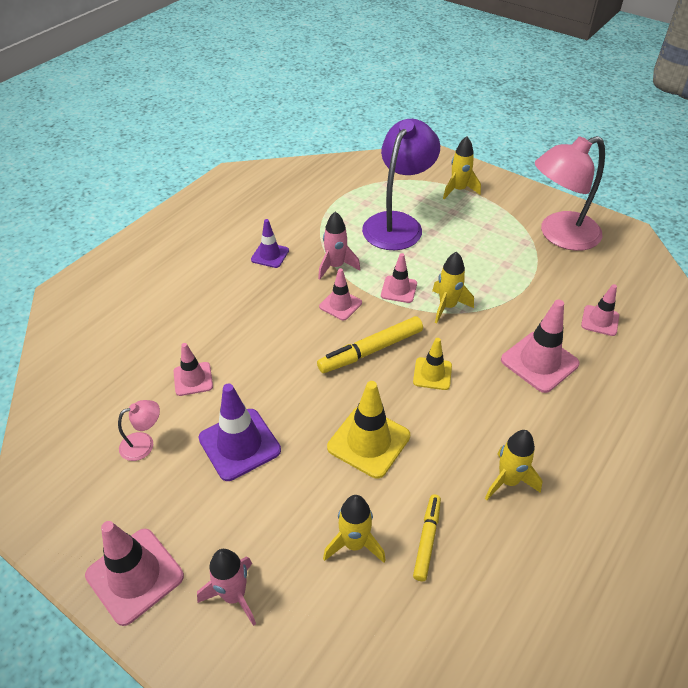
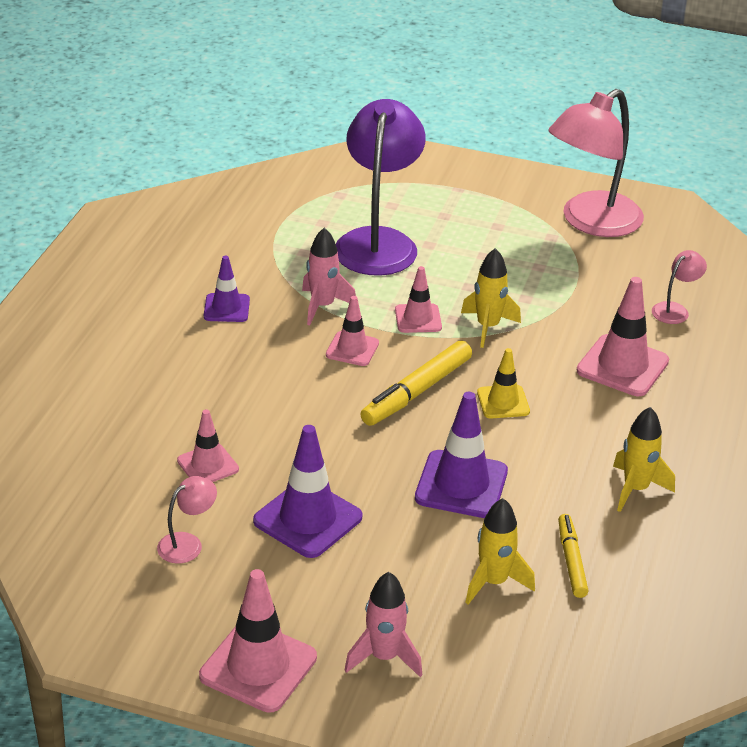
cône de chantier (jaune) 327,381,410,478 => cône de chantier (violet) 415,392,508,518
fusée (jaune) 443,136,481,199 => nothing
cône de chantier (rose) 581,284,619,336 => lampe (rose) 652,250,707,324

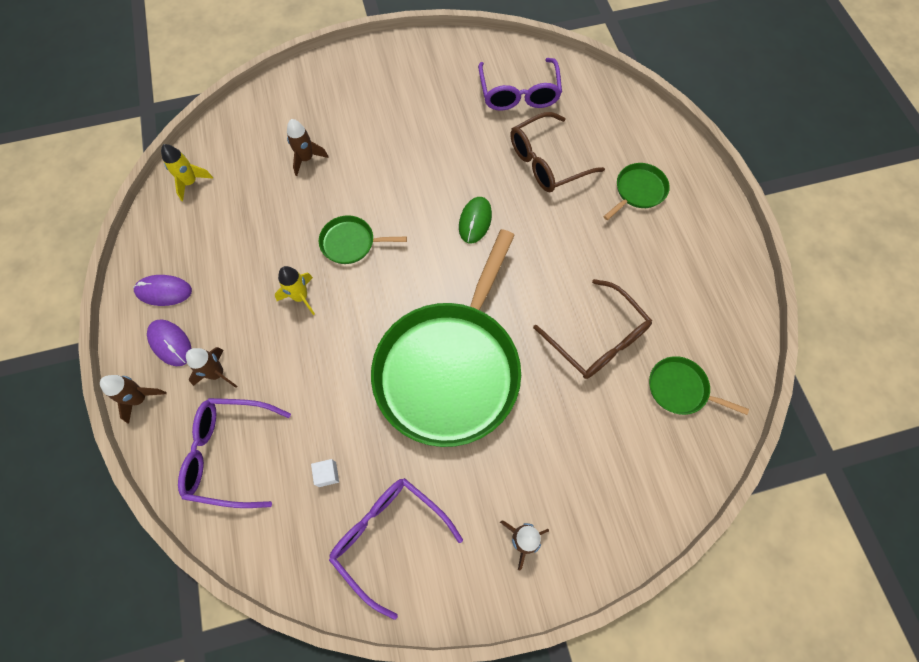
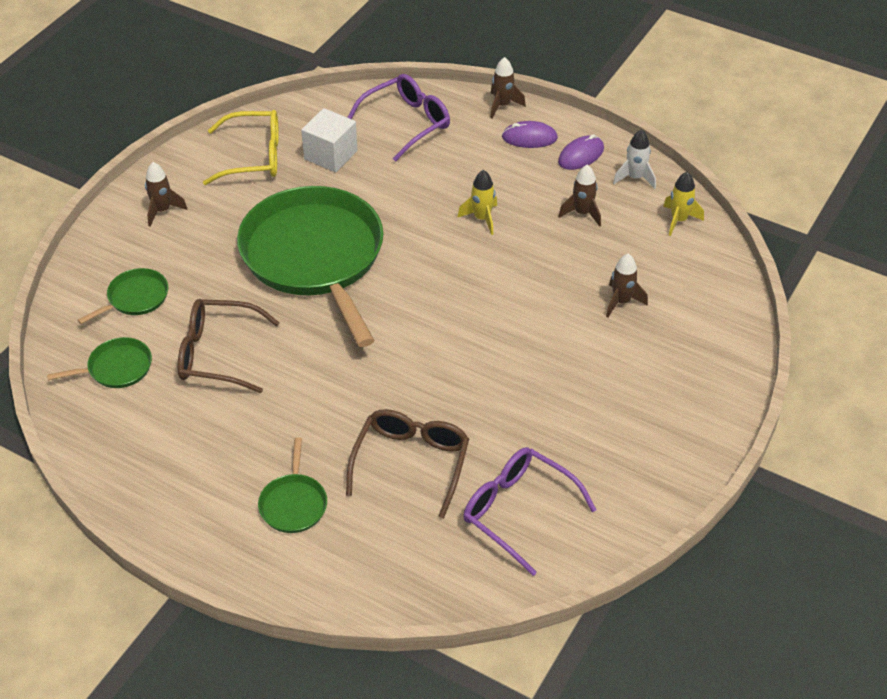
fusée (marron) 186,347,238,388 => fusée (marron) 558,165,601,227, move
cube (blanc) 311,459,339,487 => cube (blanc) 301,108,357,172, x2.14
poêle (vert) 319,215,407,264 => poêle (vert) 78,268,168,324, move
lunettes (violet) 329,478,463,620 => lunettes (jaune) 203,110,279,185
souris (vert) 459,197,492,244 => nothing
nothing => fusée (blanc) 613,129,656,189

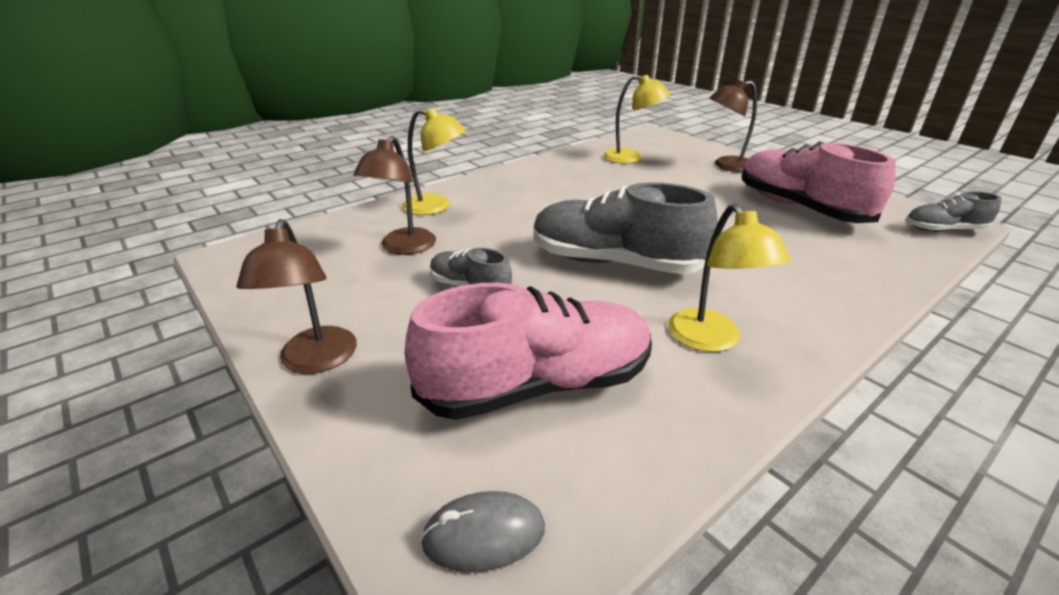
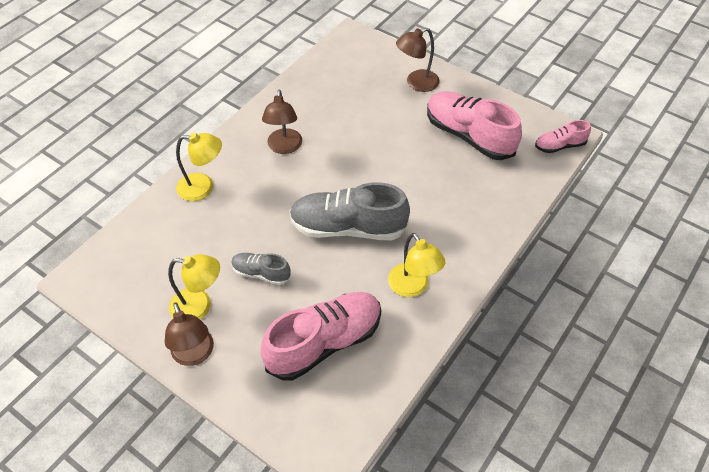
lampe (marron) 353,136,436,255 => lampe (marron) 262,90,302,154, move
souris (gris) 420,491,545,572 => nothing
lampe (jaune) 603,74,670,164 => lampe (jaune) 168,254,220,320, move
chaussure (gris) 905,191,1002,232 => chaussure (rose) 535,120,591,153

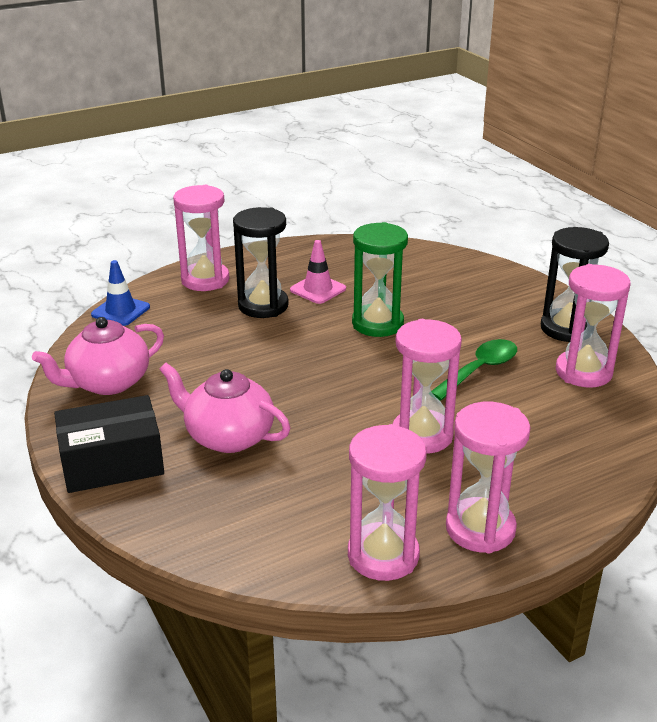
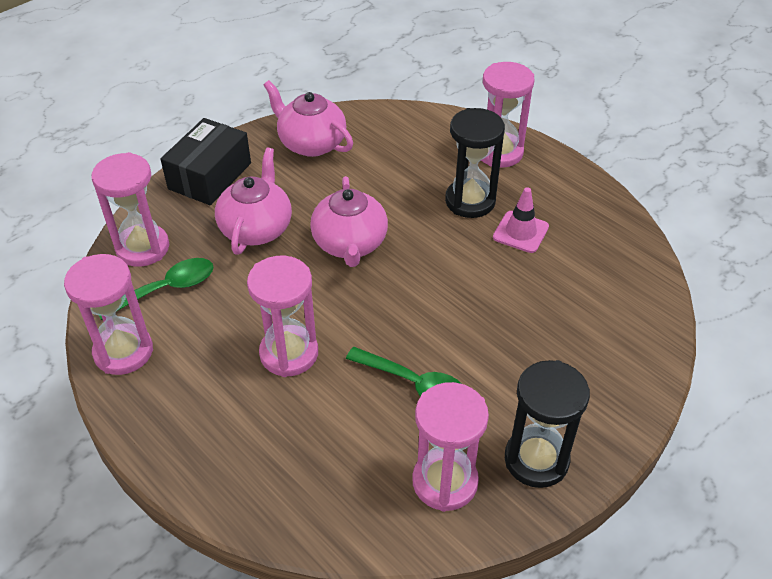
boîte (noir) 54,395,164,493 => boîte (noir) 160,118,251,205, 60 degrees clockwise
cône de chantier (bleu) 91,260,150,326 => nothing
sablier (vert) 352,222,408,337 => nothing
sablier (rose) 446,402,531,554 => sablier (rose) 91,152,169,267, move
nothing => cuillère (vert) 99,258,213,320
nothing => théière (rose) 310,176,388,267

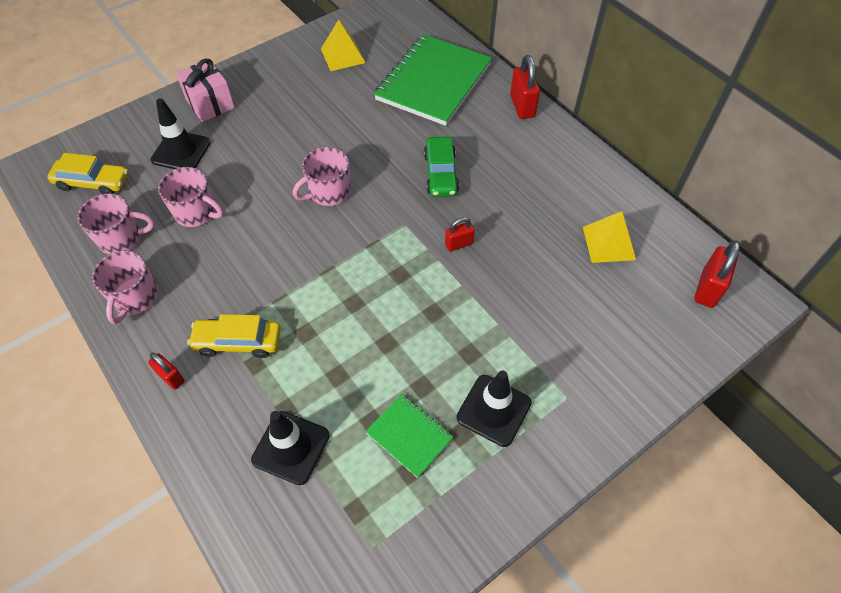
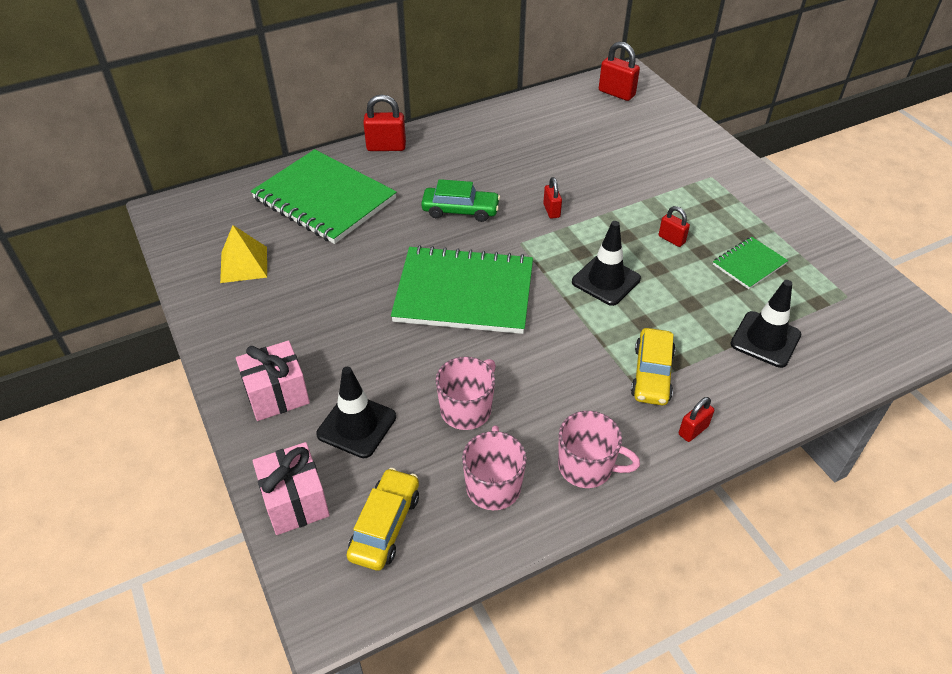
tasse (rose) 293,147,350,206 => carnet (vert) 391,245,533,334
cône de chantier (noir) 457,370,532,447 => cône de chantier (noir) 572,221,641,306, move
pyramide (jaune) 583,211,636,263 => nothing
nothing => cadeau (rose) 253,442,330,535
nothing => cadenas (rouge) 659,206,690,247

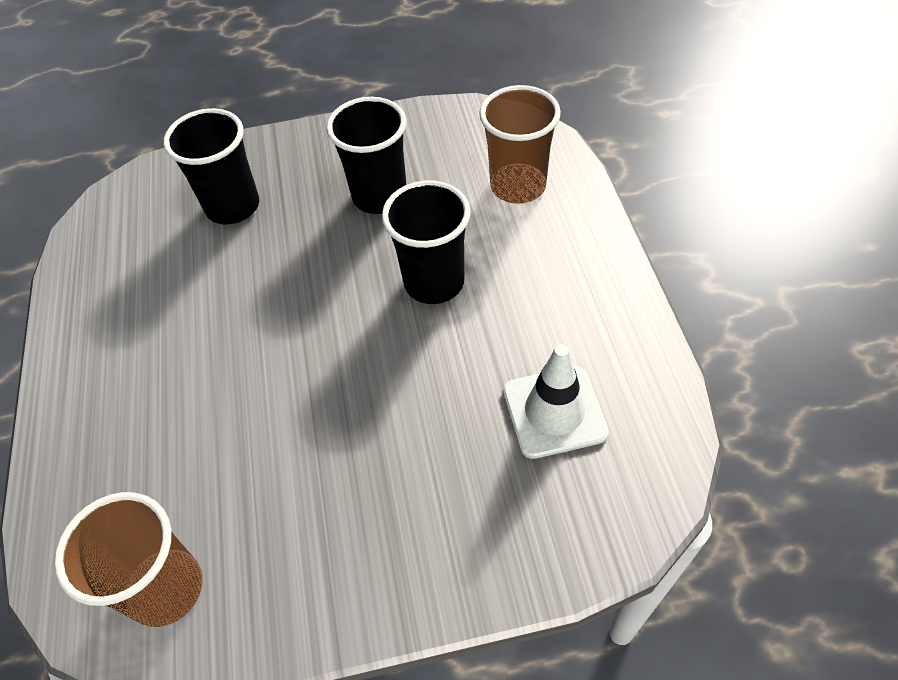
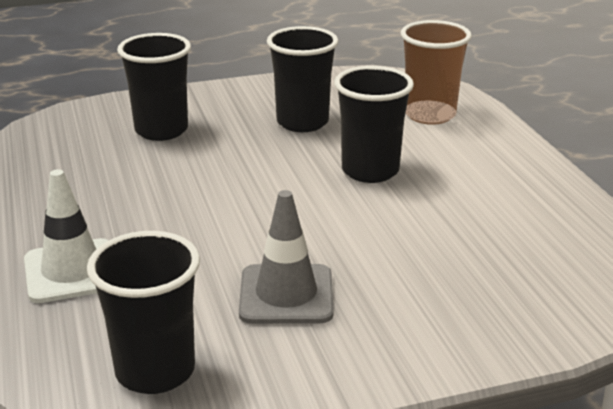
gobelet (marron) 54,492,202,627 => gobelet (noir) 87,231,200,394
cône de chantier (blanc) 503,344,609,459 => cône de chantier (blanc) 24,169,109,303, move
nothing => cône de chantier (gris) 239,190,334,324

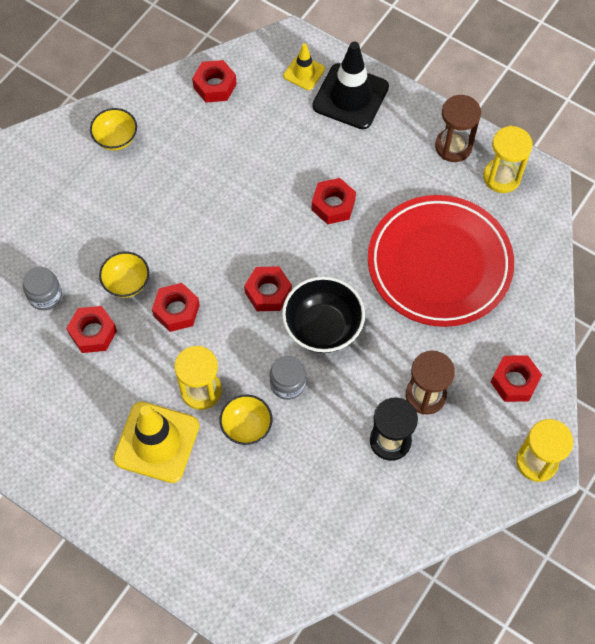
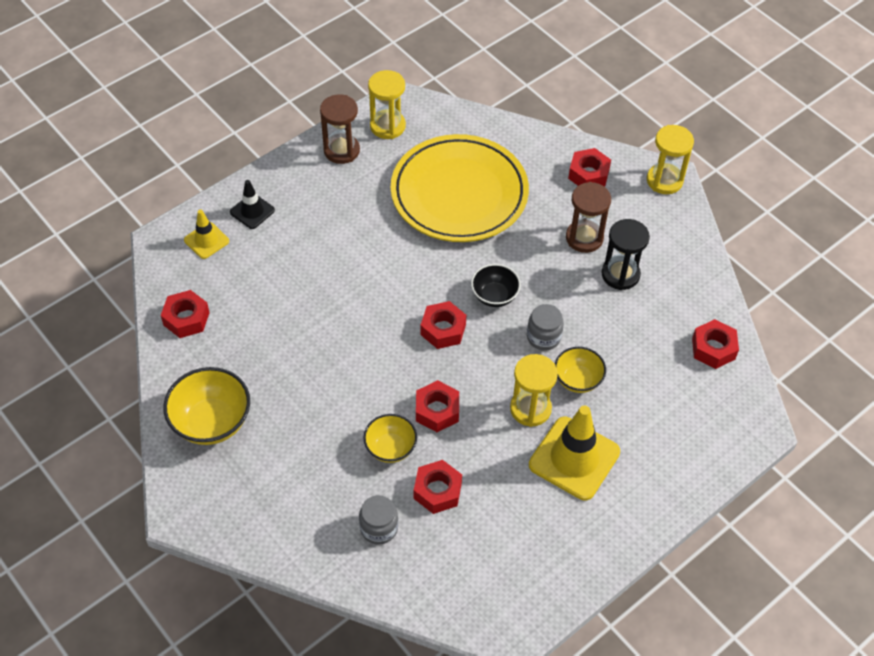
bol (jaune) 90,108,137,151 => bol (jaune) 163,367,250,445, x1.61
bol (noir) 282,276,365,353 => bol (noir) 471,264,521,307, x0.62
cône de chantier (noir) 312,42,389,129 => cône de chantier (noir) 230,180,275,229, x0.54
écrou (rouge) 312,178,356,225 => écrou (rouge) 692,319,739,369, move
assiette (rouge) 368,195,514,327 => assiette (jaune) 391,134,529,242

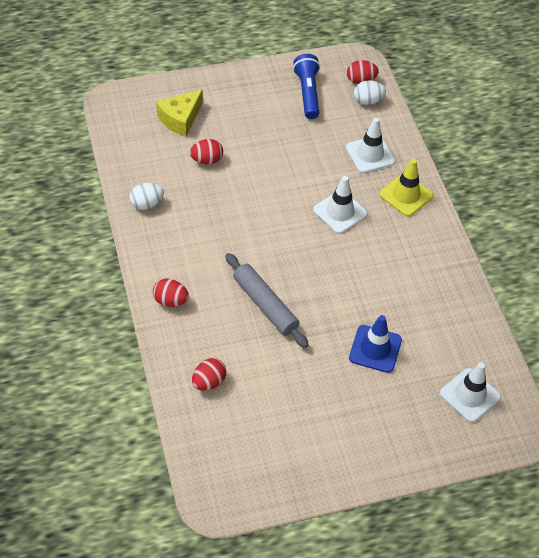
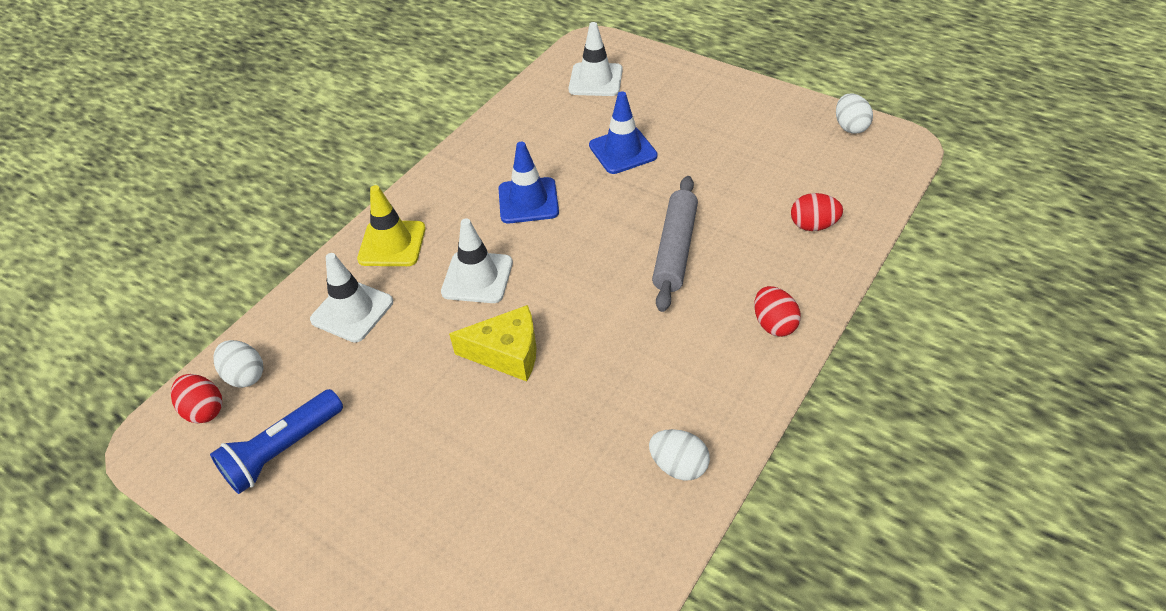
fromage (jaune) 156,89,203,137 => fromage (jaune) 449,305,537,381, move
œuf (rouge) 190,139,223,164 => nothing
nothing => cône de chantier (bleu) 498,142,559,223
nothing => œuf (blanc) 836,93,873,134

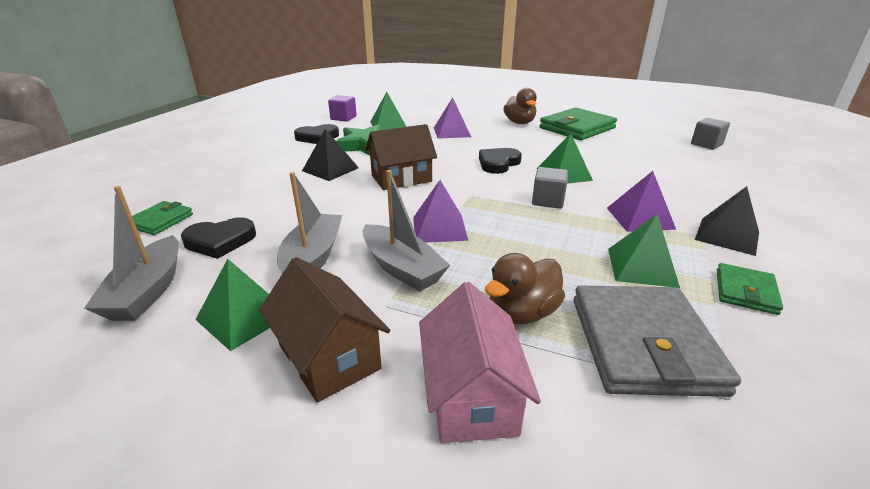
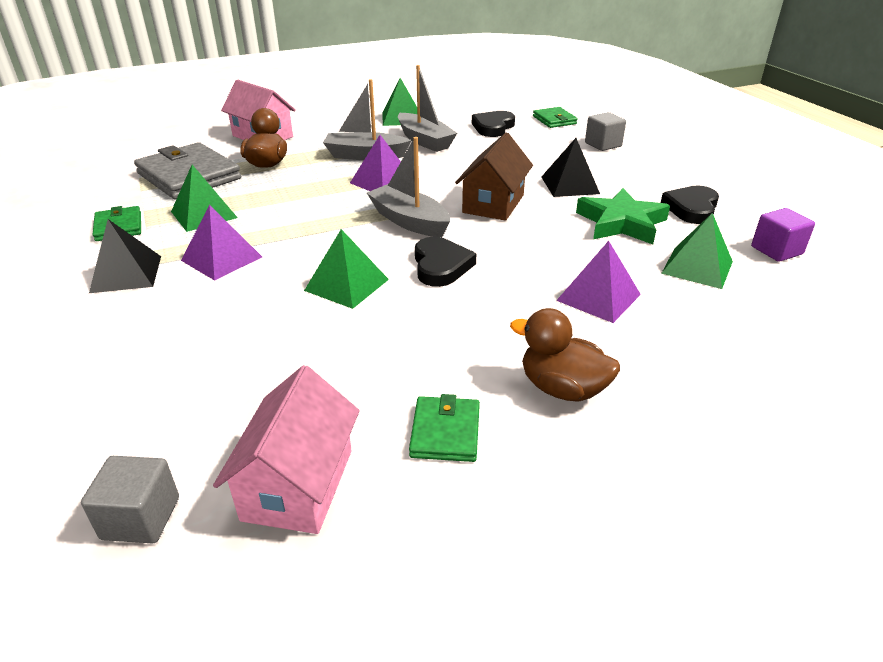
bateau (gris) 84,186,179,321 => bateau (gris) 367,137,450,237, move
maison (marron) 259,257,390,402 => nothing
cube (gris) 532,167,568,209 => cube (gris) 585,112,626,151, move
portefeuille (vert) 539,108,617,140 => portefeuille (vert) 409,394,480,462, x0.51
nothing => maison (rose) 213,365,360,534

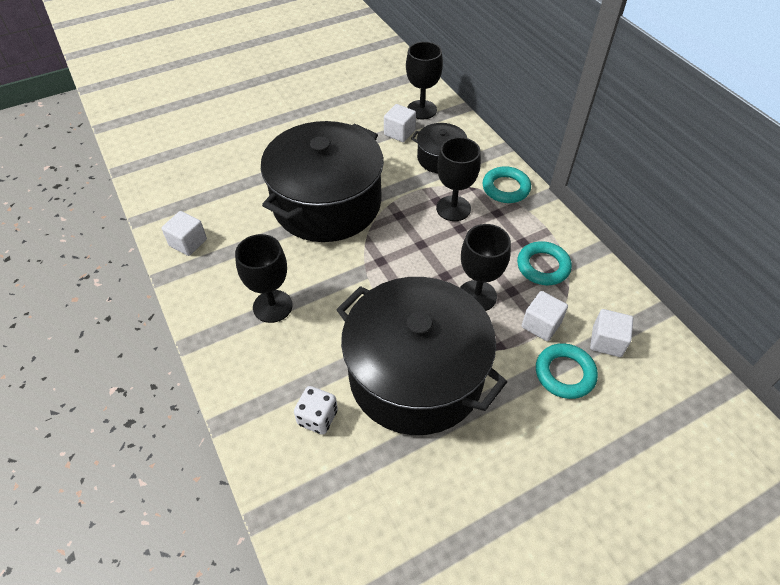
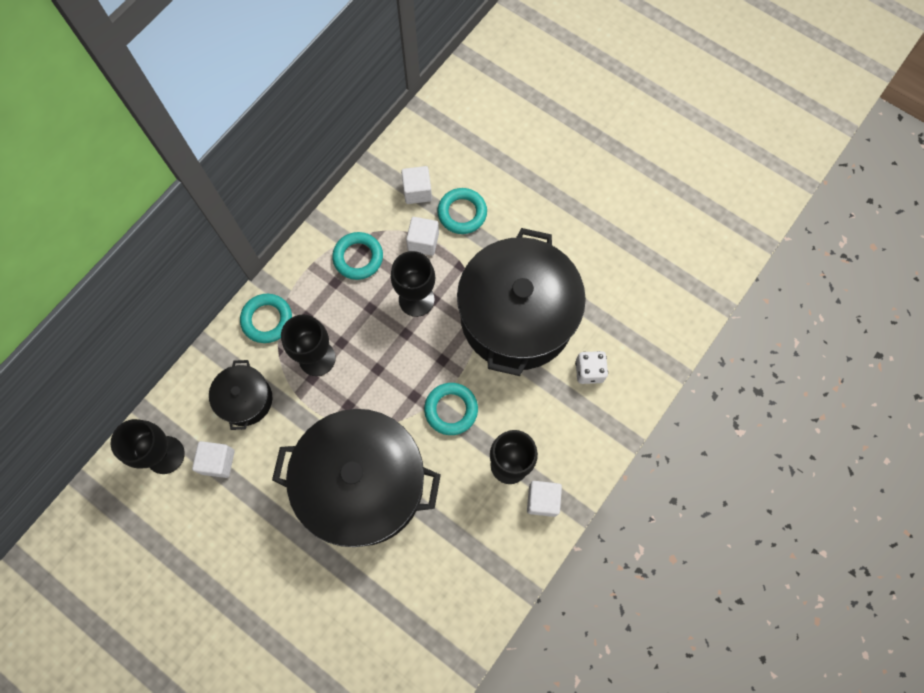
cube (blanc) 161,211,207,256 => cube (blanc) 527,481,562,517, move
nothing => anneau (turquoise) 424,383,478,435

